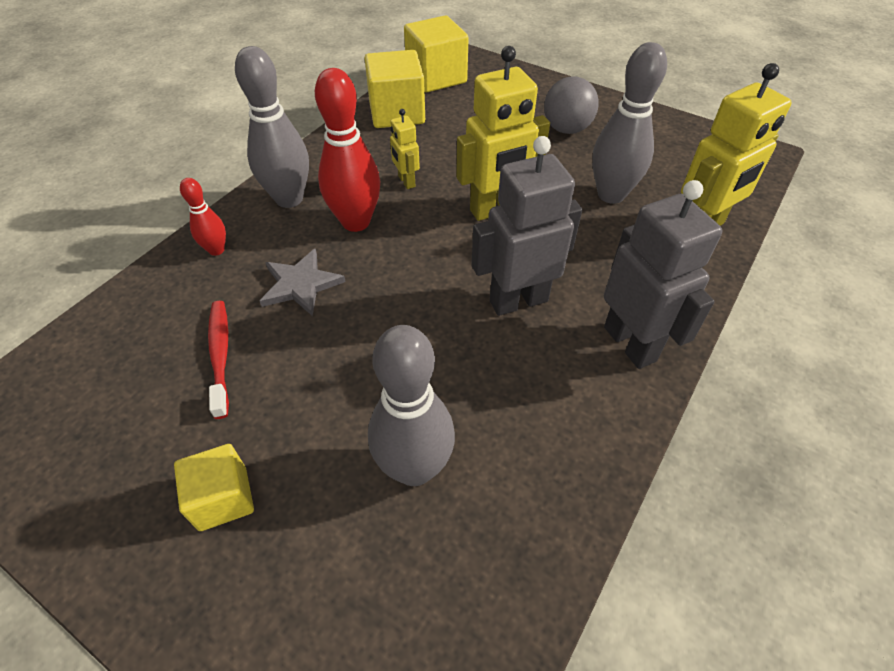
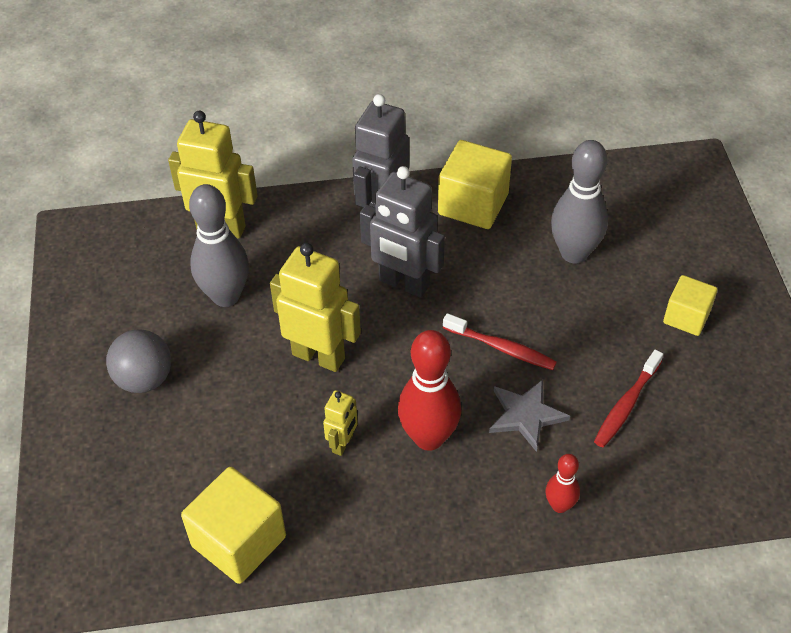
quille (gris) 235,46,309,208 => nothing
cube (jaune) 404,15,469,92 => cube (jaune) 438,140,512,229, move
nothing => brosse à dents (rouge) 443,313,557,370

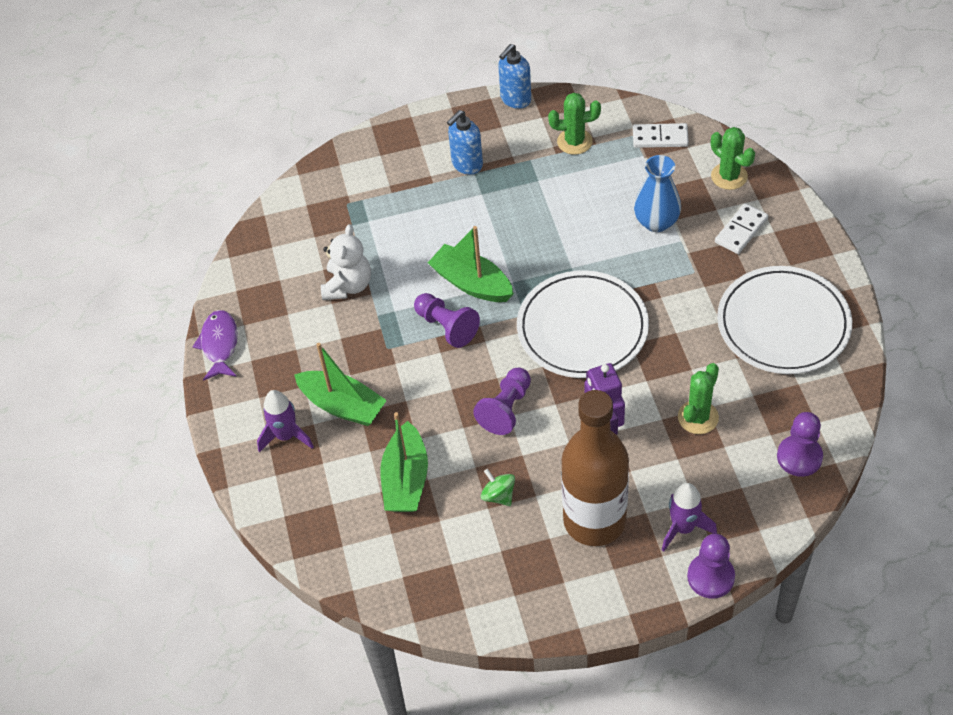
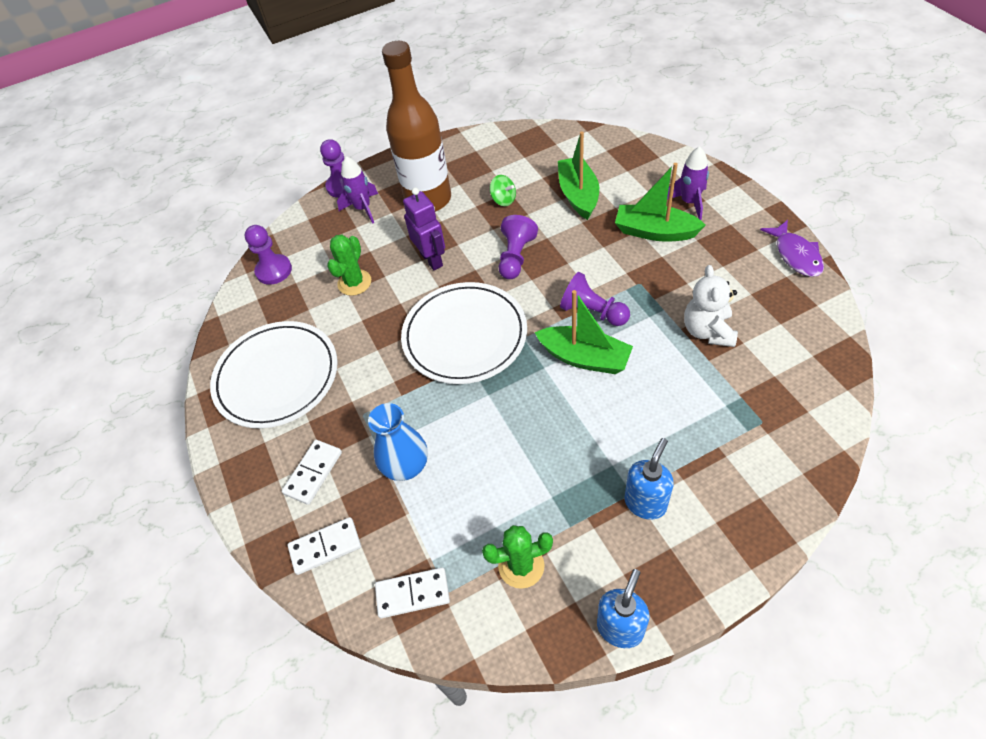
cactus (vert) 711,127,755,190 => domino (blanc) 288,517,361,575

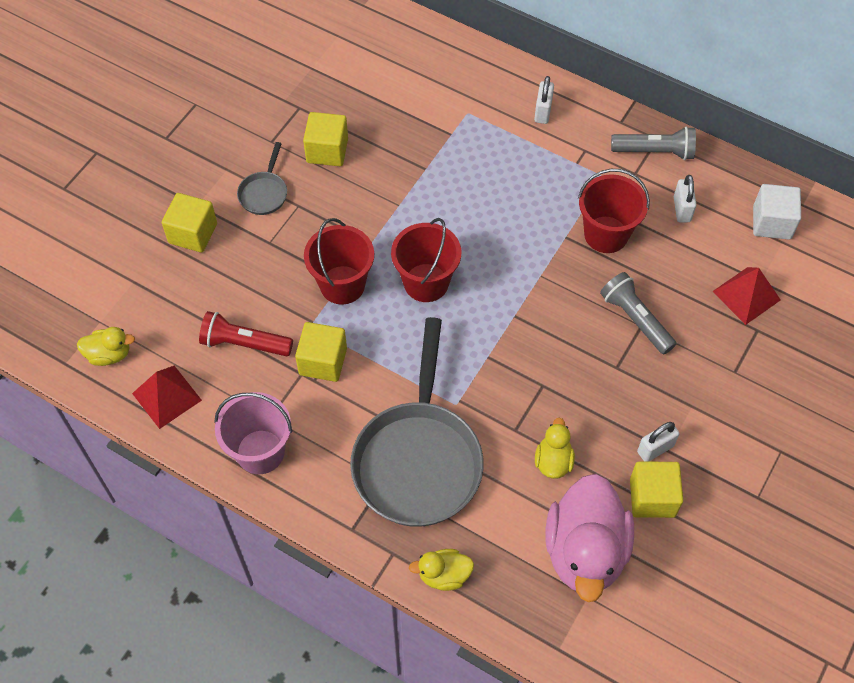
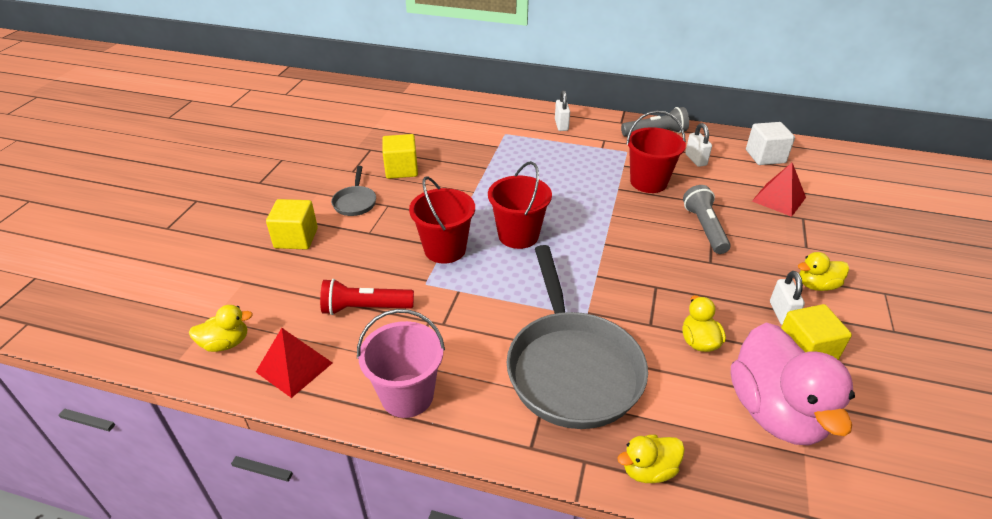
cube (jaune) 295,322,347,382 => nothing
lampe de poche (gris) 600,272,676,355 => lampe de poche (gris) 683,185,731,254, 45 degrees clockwise
cadenas (blanc) 637,422,679,462 => cadenas (blanc) 770,271,805,325, 45 degrees counterclockwise
nothing => canard (jaune) 798,252,849,291

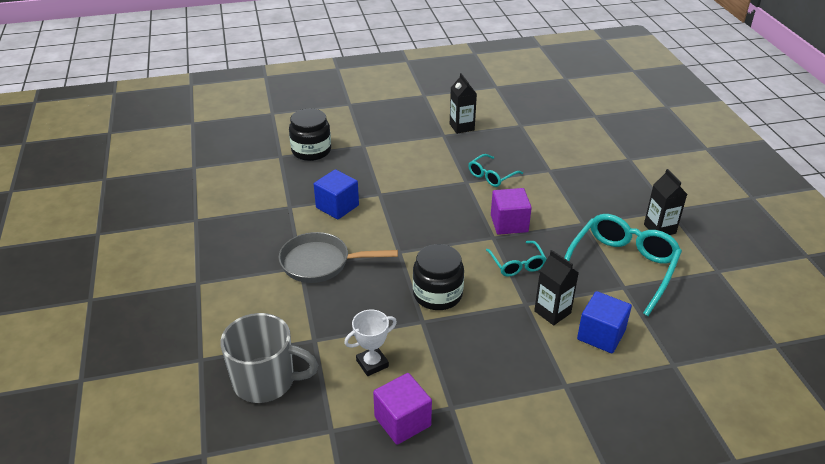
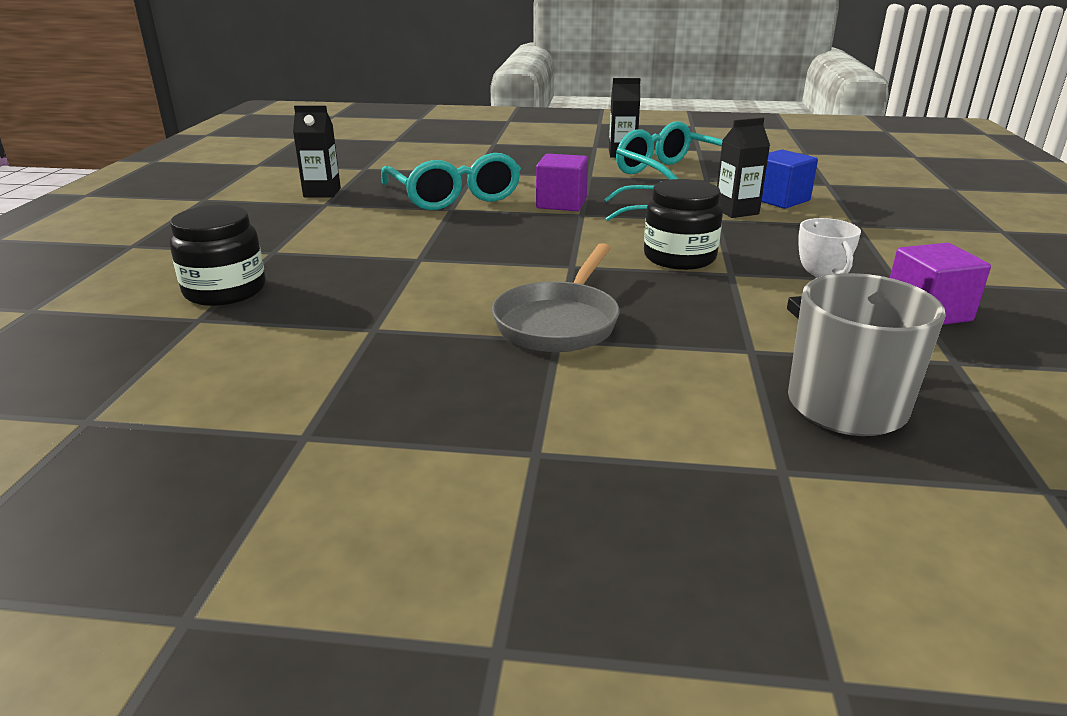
cube (bleu) 314,169,359,219 => nothing
lunettes (turquoise) 468,154,523,187 => lunettes (turquoise) 381,153,521,210, x1.92

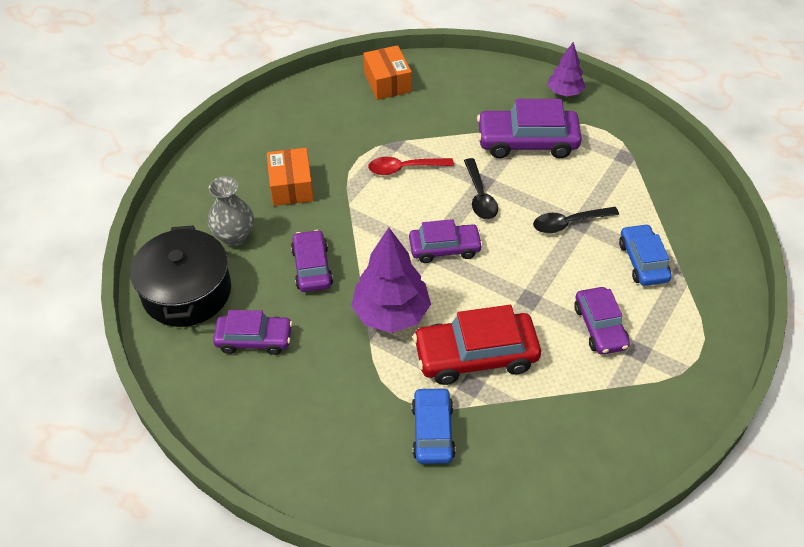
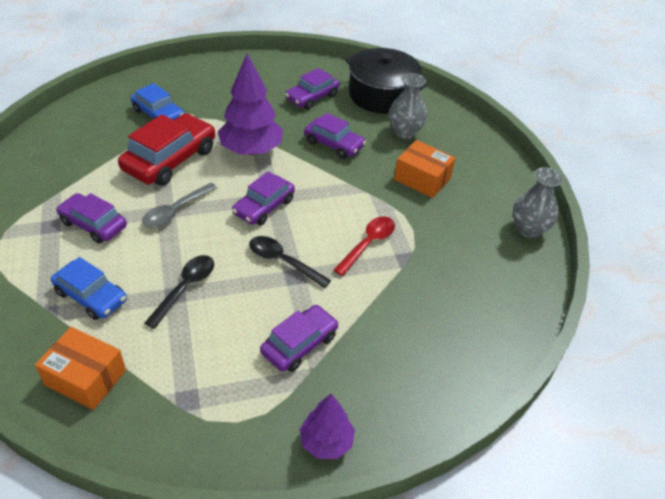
boîte (orange) 363,45,412,100 => boîte (orange) 35,327,126,410, move
voiture (violet) 477,99,582,158 => voiture (violet) 260,305,338,372, x0.64
nothing => cuillère (gris) 142,183,217,228
nothing => vase (gris) 513,167,563,238

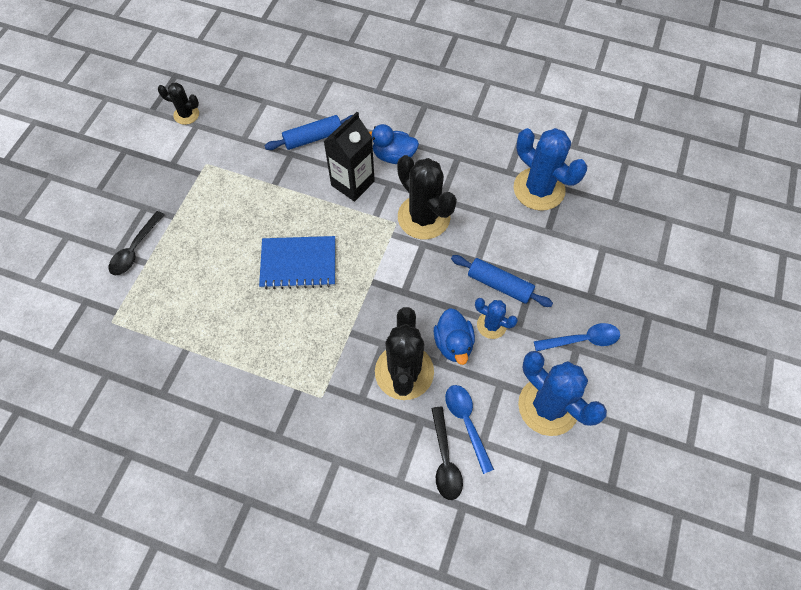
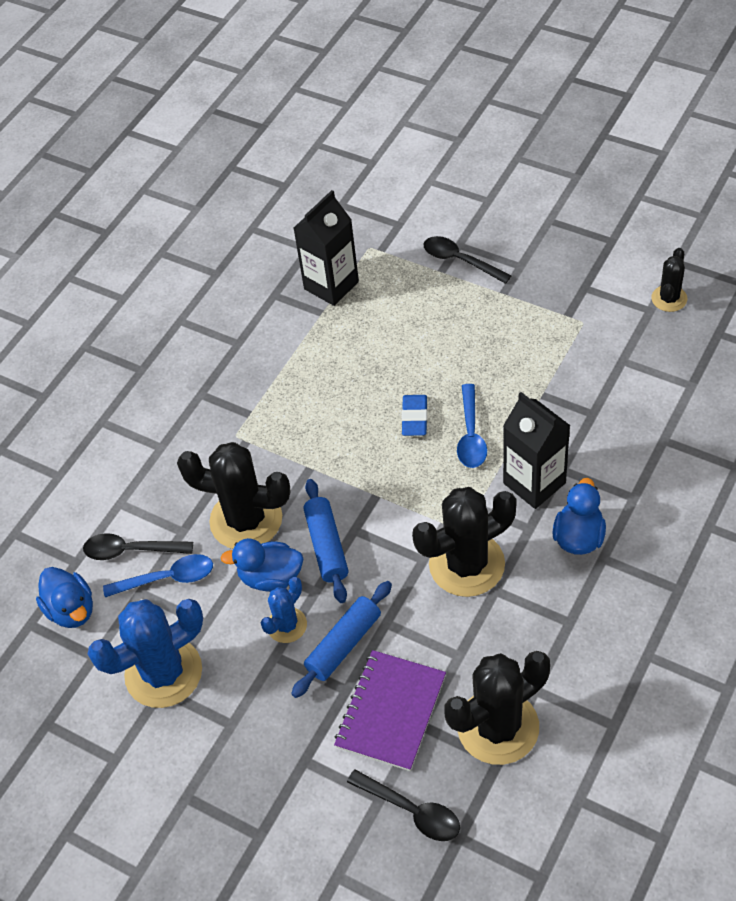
carnet (bleu) 259,236,335,290 => gomme (bleu) 401,395,428,436
rouleau à pâtisserie (bleu) 265,115,353,150 => rouleau à pâtisserie (bleu) 304,479,348,603, move
cactus (bleu) 513,128,587,211 => cactus (noir) 444,651,550,765
cuillère (bleu) 534,323,620,351 => cuillère (bleu) 457,384,487,468, move
nothing => canard (bleu) 36,567,93,628
nothing => brique de lait (noir) 294,190,359,306
nothing => carnet (violet) 334,650,446,771
nothing => cuillère (noir) 347,769,460,841

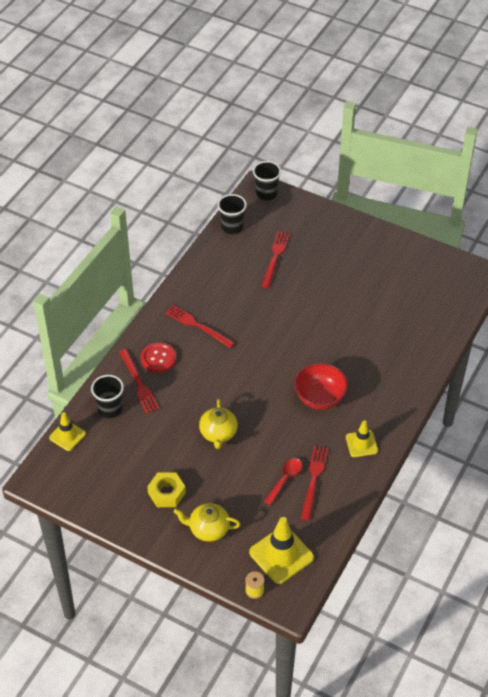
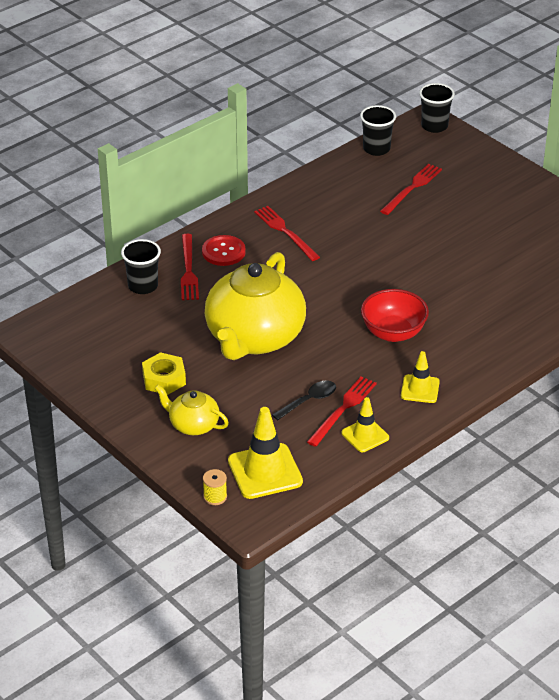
cône de chantier (jaune) 49,412,86,451 => cône de chantier (jaune) 342,397,389,452, move
théière (jaune) 199,399,238,449 => théière (jaune) 205,252,306,360, x2.12
cuillère (rouge) 264,458,302,505 => cuillère (noir) 272,381,336,420

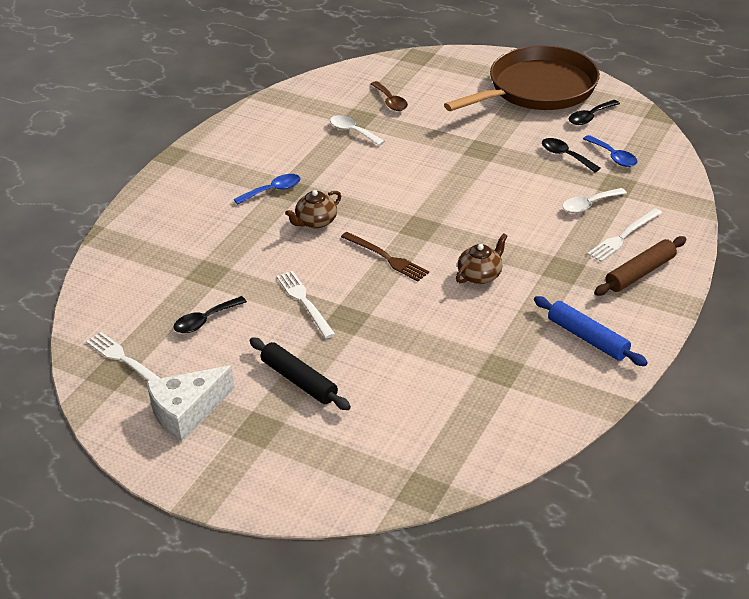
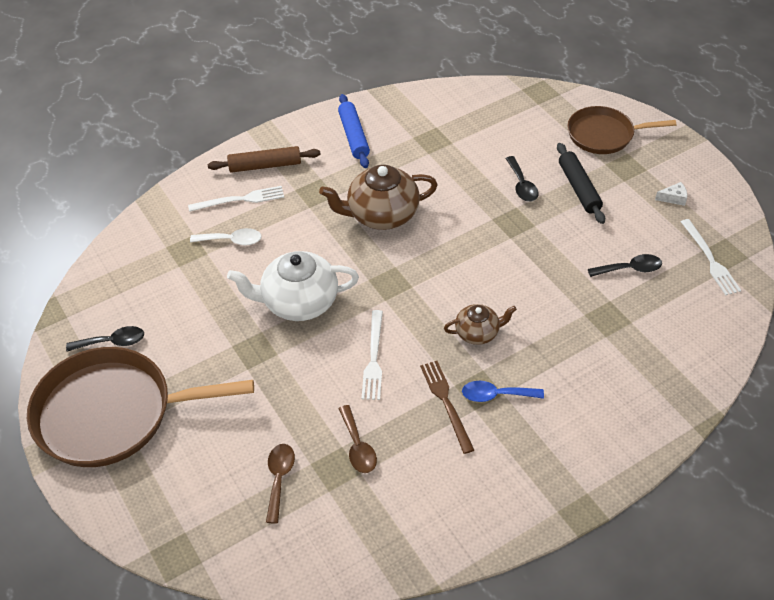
fromage (blanc) 146,366,235,442 => fromage (blanc) 655,182,687,206, x0.44
fourchette (blanc) 276,271,335,338 => fourchette (blanc) 362,310,383,400, move
cuillère (blanc) 330,115,385,146 => cuillère (marron) 338,405,377,473
fourchette (marron) 341,232,429,281 => fourchette (marron) 420,361,474,454, move
théière (marron) 456,233,507,284 => théière (marron) 319,165,437,230, x1.78
cuillère (noir) 542,138,600,172 => cuillère (noir) 505,156,538,202, move
cuillère (bleu) 583,135,638,167 => nothing
nothing => théière (blanc) 227,251,359,321
nothing => poêle (marron) 567,106,676,154

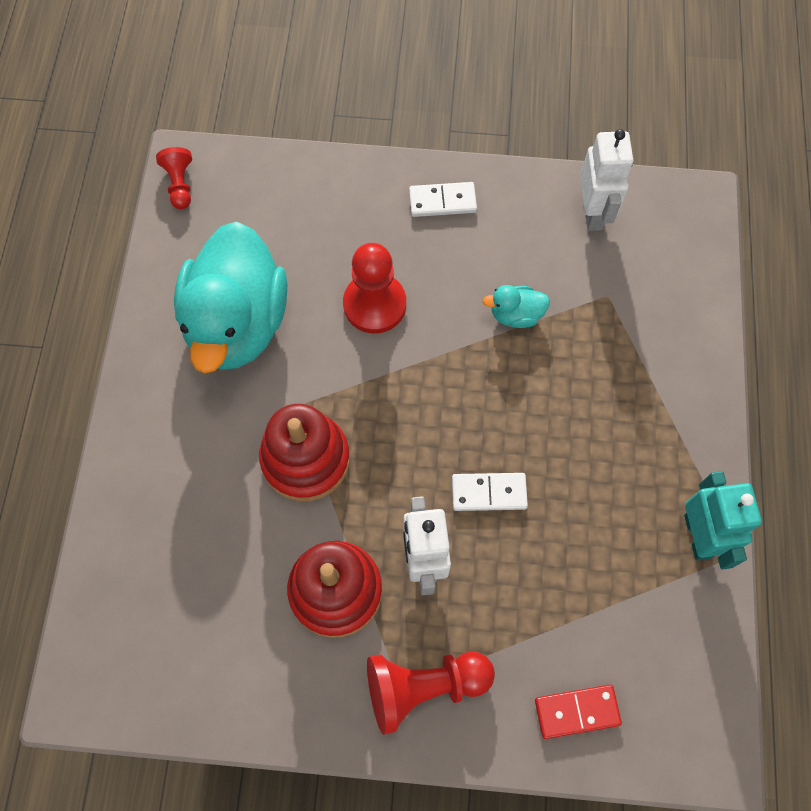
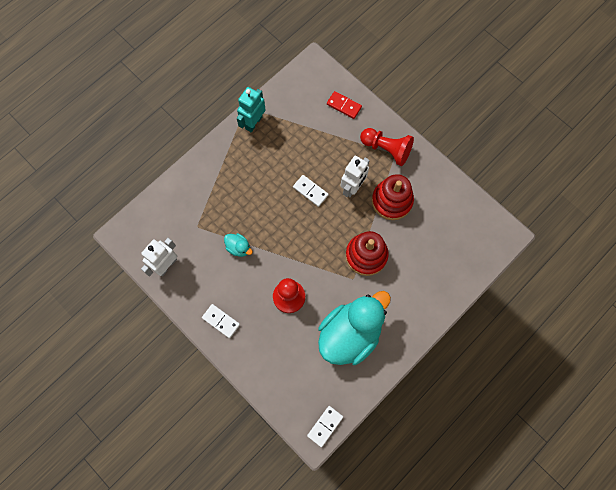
pion (rouge) 156,147,192,209 => domino (blanc) 307,406,343,447

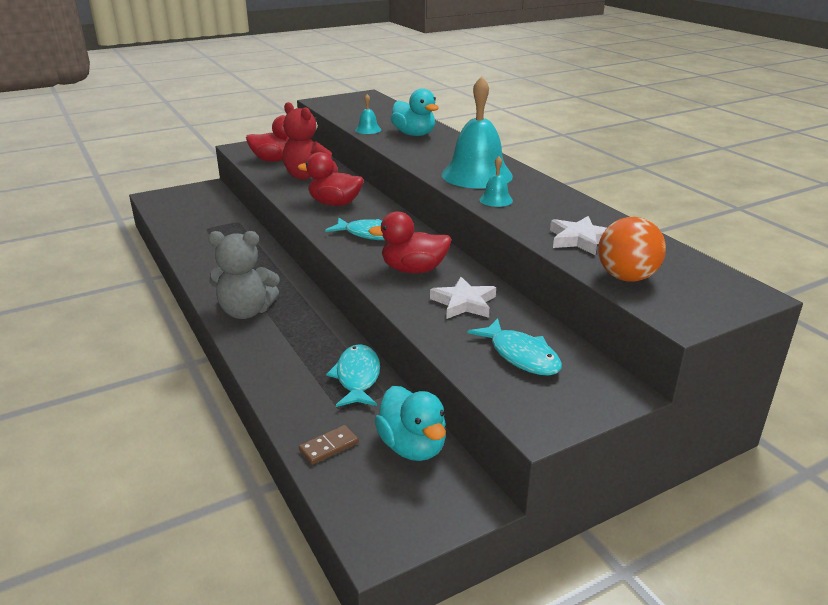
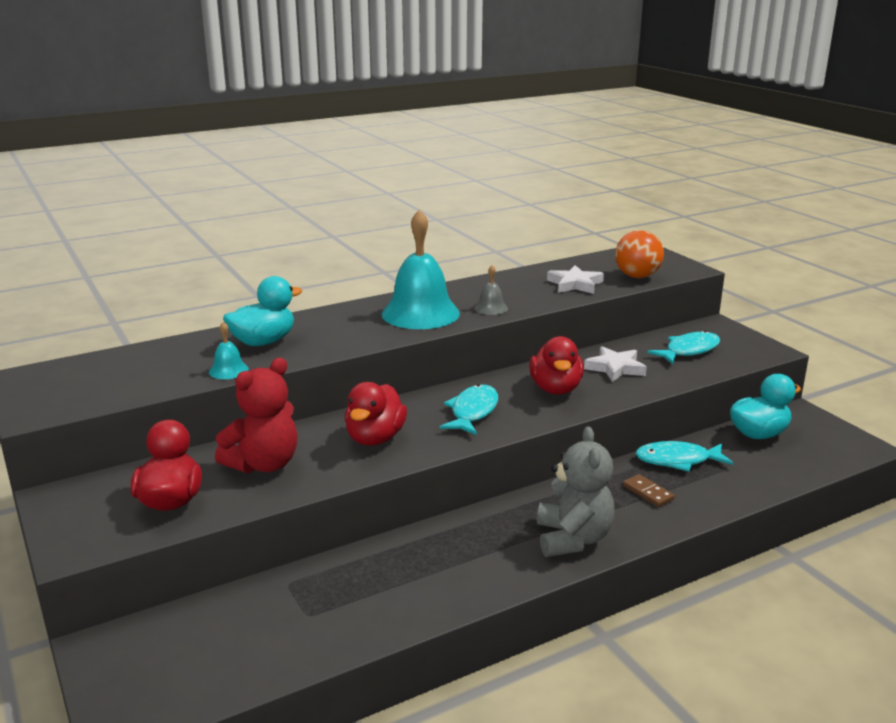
domino (marron) 299,425,359,465 => domino (marron) 623,474,675,507, move
cloche (turquoise) 479,156,513,207 => cloche (gris) 474,265,508,315

